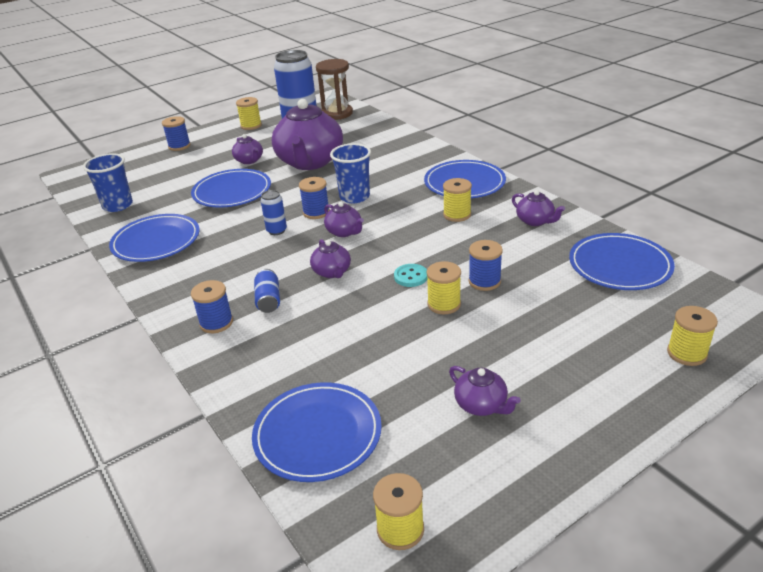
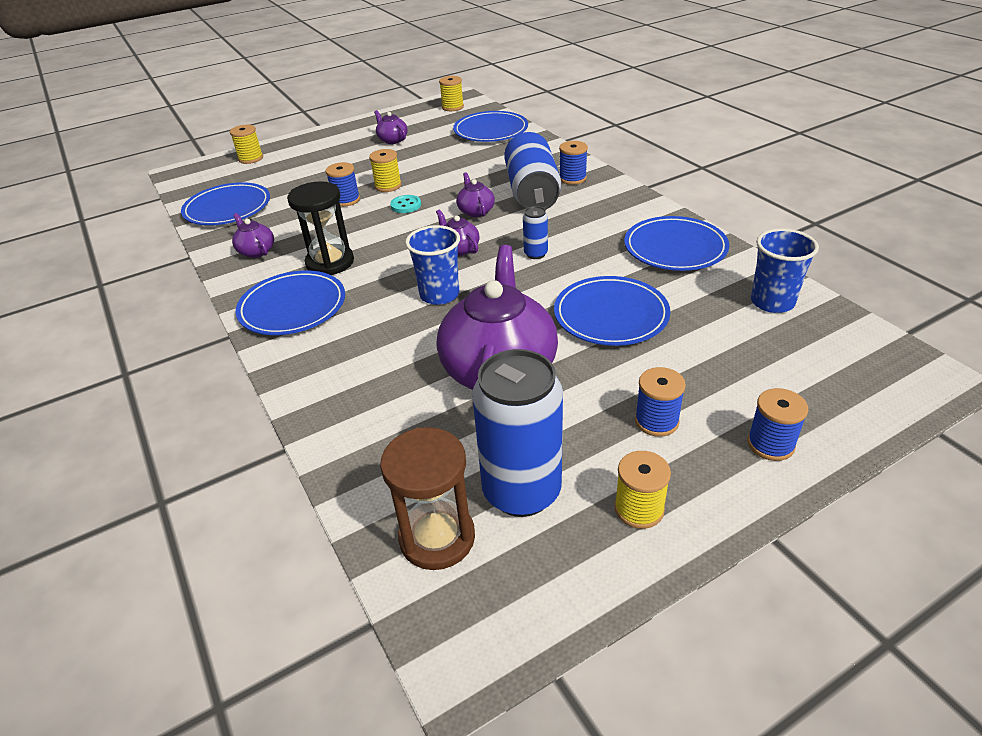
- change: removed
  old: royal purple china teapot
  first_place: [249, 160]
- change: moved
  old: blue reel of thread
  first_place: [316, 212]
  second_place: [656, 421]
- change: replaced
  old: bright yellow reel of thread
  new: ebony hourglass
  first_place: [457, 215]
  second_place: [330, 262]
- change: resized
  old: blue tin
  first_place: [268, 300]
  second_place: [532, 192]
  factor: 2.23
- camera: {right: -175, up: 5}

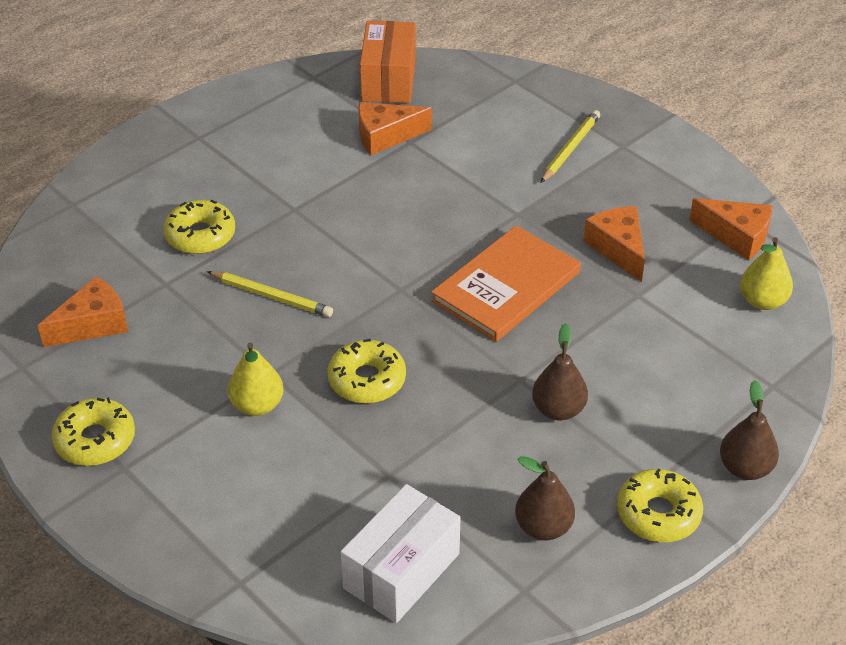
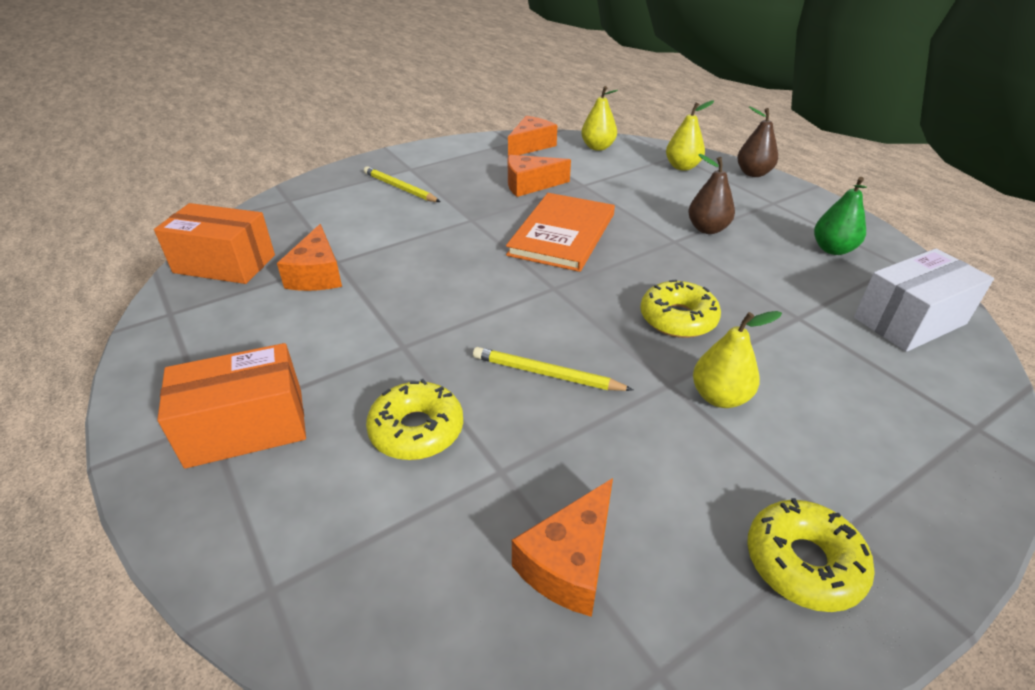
- change: removed
  old: bright yellow doughnut
  first_place: [658, 513]
- change: added
  new: orange-coloured parcel
  second_place: [246, 427]
- change: added
  new: bright yellow toy pear
  second_place: [682, 167]
- change: recoloured
  old: dark brown toy pear
  new: leaf-green toy pear
  first_place: [543, 527]
  second_place: [832, 249]
- change: turned
  old: orange-coloured cheese
  first_place: [93, 324]
  second_place: [569, 562]
  degrees: -120
- change: turned
  old: bright yellow wooden pencil
  first_place: [272, 296]
  second_place: [546, 374]
  degrees: -105
- change: turned
  old: pure white parcel
  first_place: [401, 571]
  second_place: [909, 321]
  degrees: -75
- change: turned
  old: orange-coloured hardcover
  first_place: [506, 286]
  second_place: [562, 234]
  degrees: 60
- camera: {right: -80, up: -5}

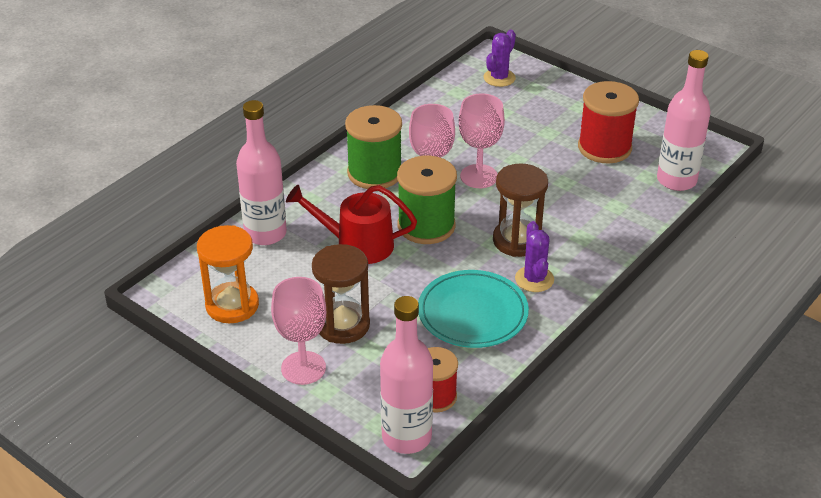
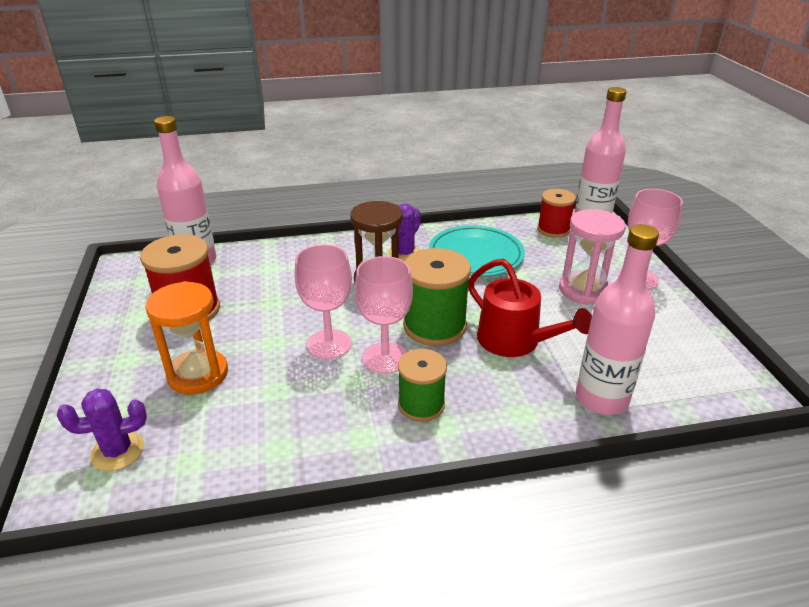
- change: moved
  old: orange-coloured hourglass
  first_place: [232, 305]
  second_place: [198, 374]
- change: recoloured
  old: dark brown hourglass
  new: pink hourglass
  first_place: [342, 325]
  second_place: [584, 290]
- change: resized
  old: leaf-green reel of thread
  first_place: [374, 173]
  second_place: [421, 405]
  factor: 0.64
- camera: {right: -140, up: -5}

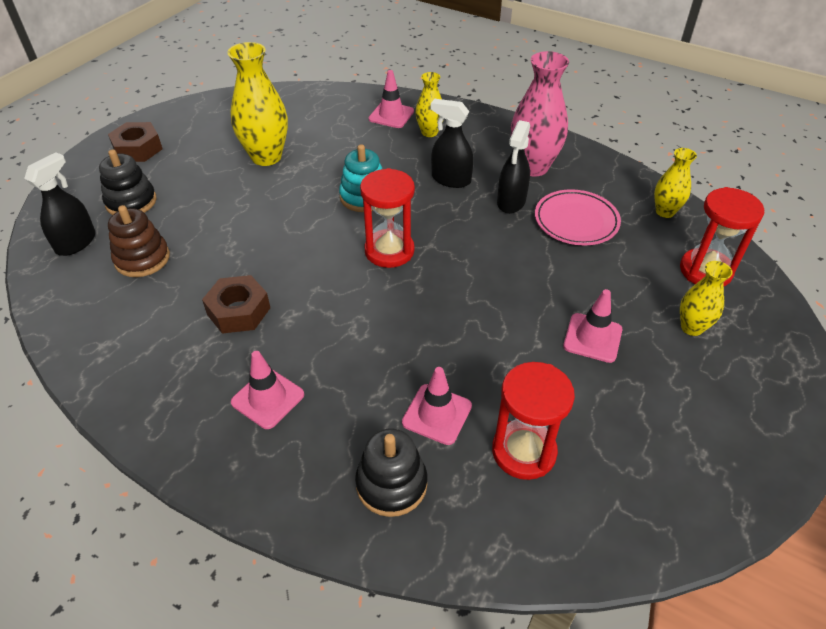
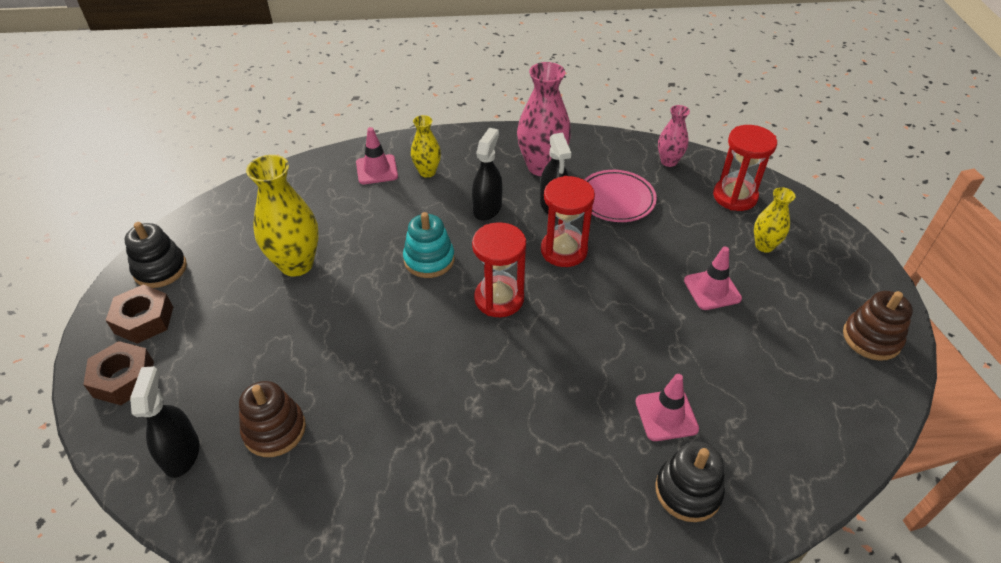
- change: removed
  old: pink road cone
  first_place: [268, 398]
- change: added
  new: dark brown stacking rings
  second_place: [871, 338]
- change: moved
  old: ebony stacking rings
  first_place: [131, 202]
  second_place: [160, 269]
- change: moved
  old: dark brown hexagon nut
  first_place: [239, 311]
  second_place: [124, 379]
- change: moved
  old: scarlet hourglass
  first_place: [524, 451]
  second_place: [564, 250]
- change: recoloured
  old: bright yellow vase
  new: pink vase
  first_place: [665, 212]
  second_place: [669, 161]
- change: turned
  old: ebony spray cleaner
  first_place: [451, 179]
  second_place: [487, 208]
  degrees: 120
- camera: {right: -35, up: 0}

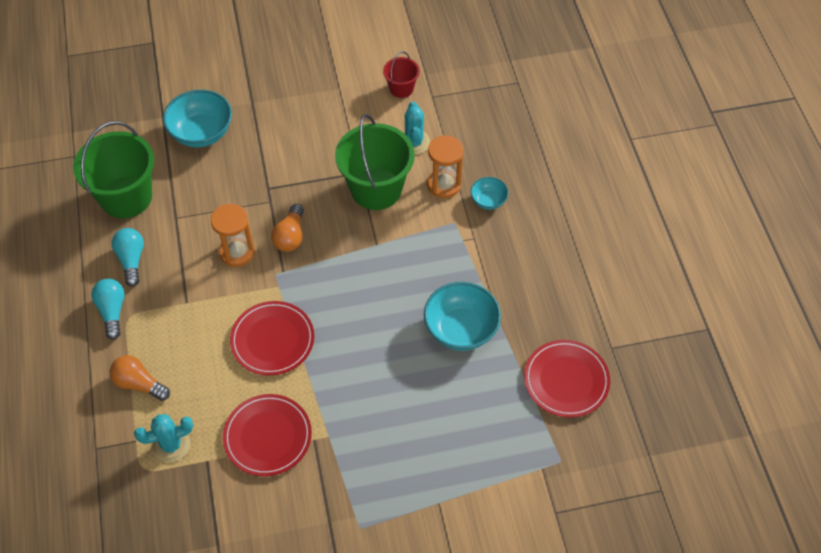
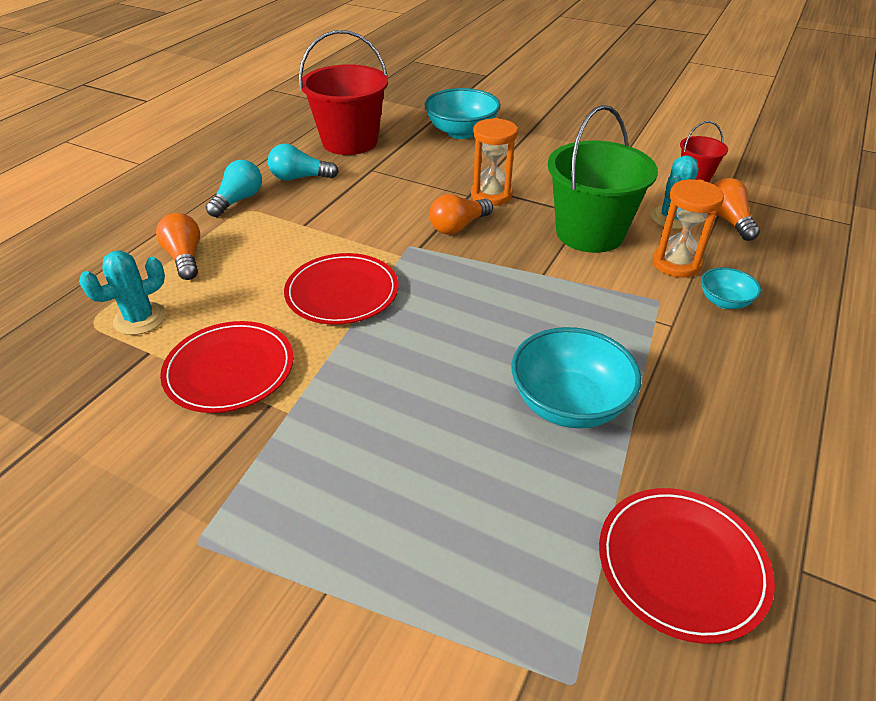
- change: added
  new: orange-coloured bulb
  second_place: [728, 221]
- change: moved
  old: orange-coloured hourglass
  first_place: [237, 252]
  second_place: [491, 195]
- change: recoloured
  old: leaf-green sand bucket
  new: scarlet sand bucket
  first_place: [126, 197]
  second_place: [350, 142]
- change: turned
  old: aqua bulb
  first_place: [131, 260]
  second_place: [300, 178]
  degrees: -120
- change: turned
  old: aqua prickly plant
  first_place: [171, 445]
  second_place: [140, 319]
  degrees: -60
- camera: {right: 40, up: -15}

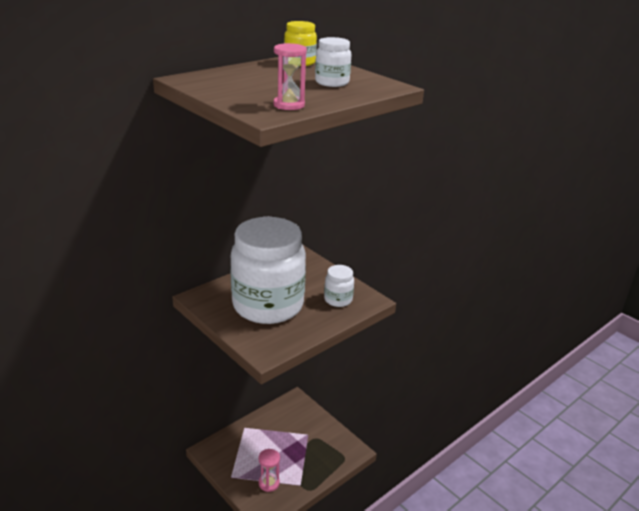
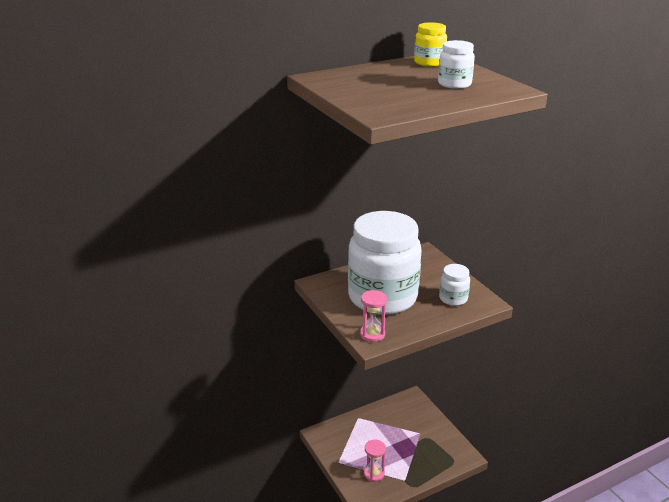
- change: moved
  old: pink hourglass
  first_place: [289, 105]
  second_place: [372, 334]
- camera: {right: 15, up: 0}

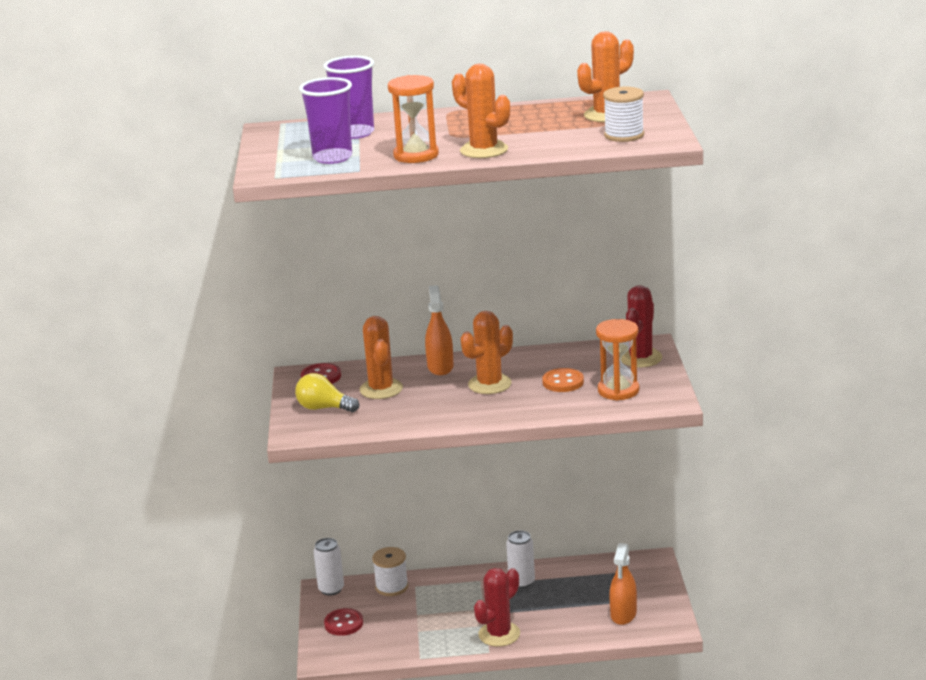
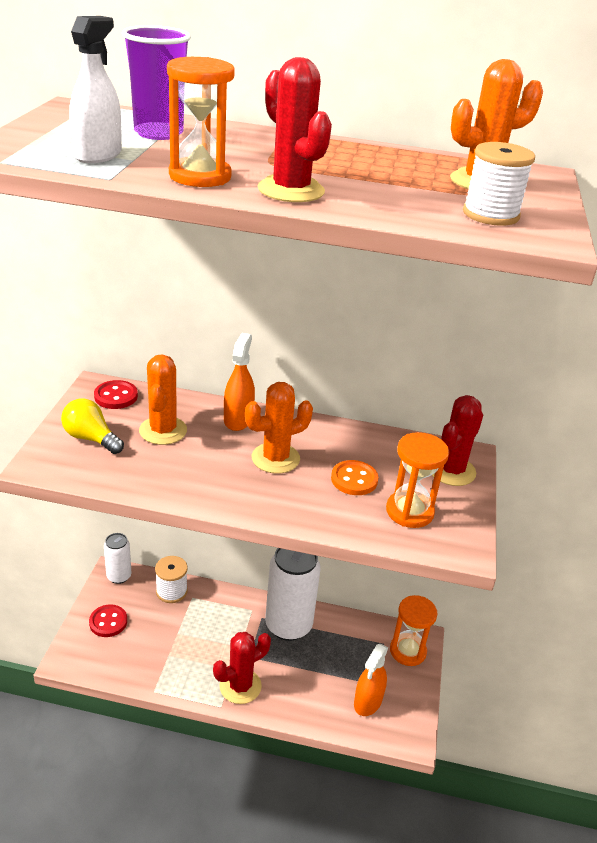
- change: added
  new: orange-coloured hourglass
  second_place: [408, 651]
- change: replaced
  old: royal purple cup
  new: pure white spray cleaner
  first_place: [332, 158]
  second_place: [98, 155]
- change: recoloured
  old: orange-coloured prickly plant
  new: scarlet prickly plant
  first_place: [484, 150]
  second_place: [291, 190]
- change: resized
  old: pure white tin
  first_place: [521, 582]
  second_place: [288, 625]
  factor: 1.86
- camera: {right: 10, up: 10}

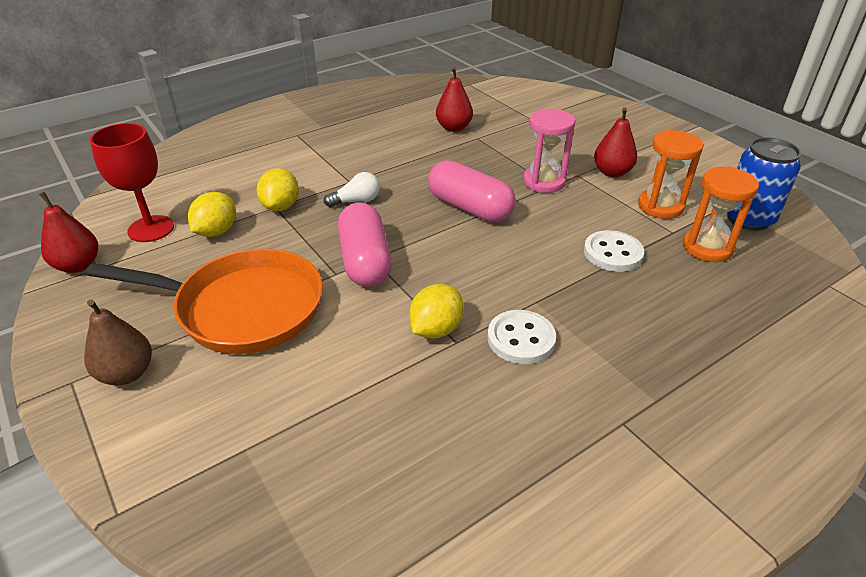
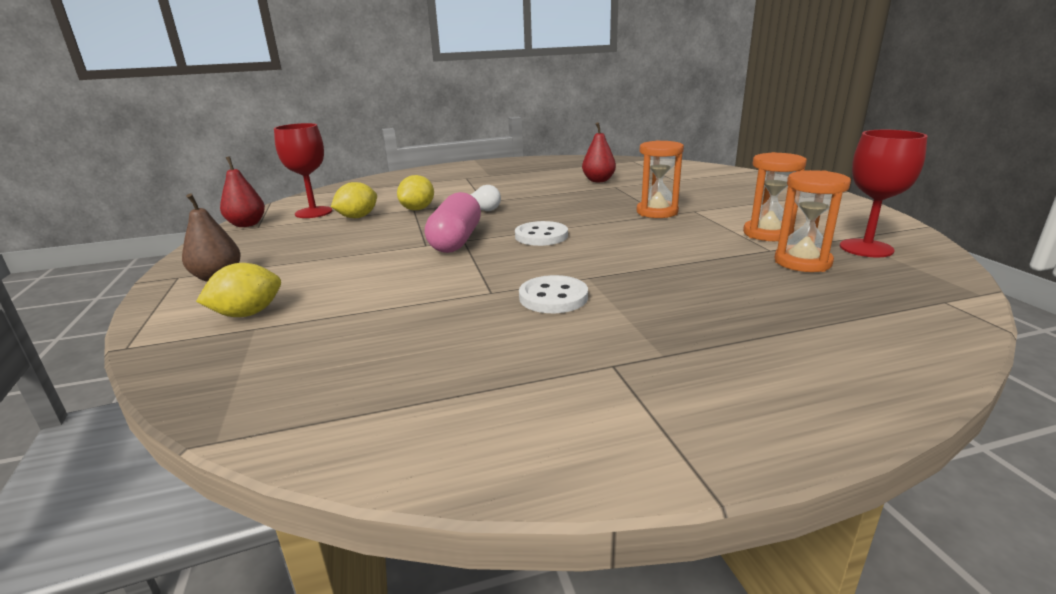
- change: removed
  old: orange-coloured skillet
  first_place: [241, 308]
- change: removed
  old: pink capsule
  first_place: [470, 208]
- change: removed
  old: scarlet toy pear
  first_place: [612, 172]
- change: moved
  old: bright yellow citrus fruit
  first_place: [436, 329]
  second_place: [248, 314]
- change: moved
  old: pure white sewing button
  first_place: [613, 253]
  second_place: [541, 236]
- change: replaced
  old: blue tin
  new: scarlet goblet
  first_place: [748, 218]
  second_place: [866, 248]
- change: recoloured
  old: pink hourglass
  new: orange-coloured hourglass
  first_place: [544, 182]
  second_place: [657, 212]
- camera: {right: 20, up: -15}

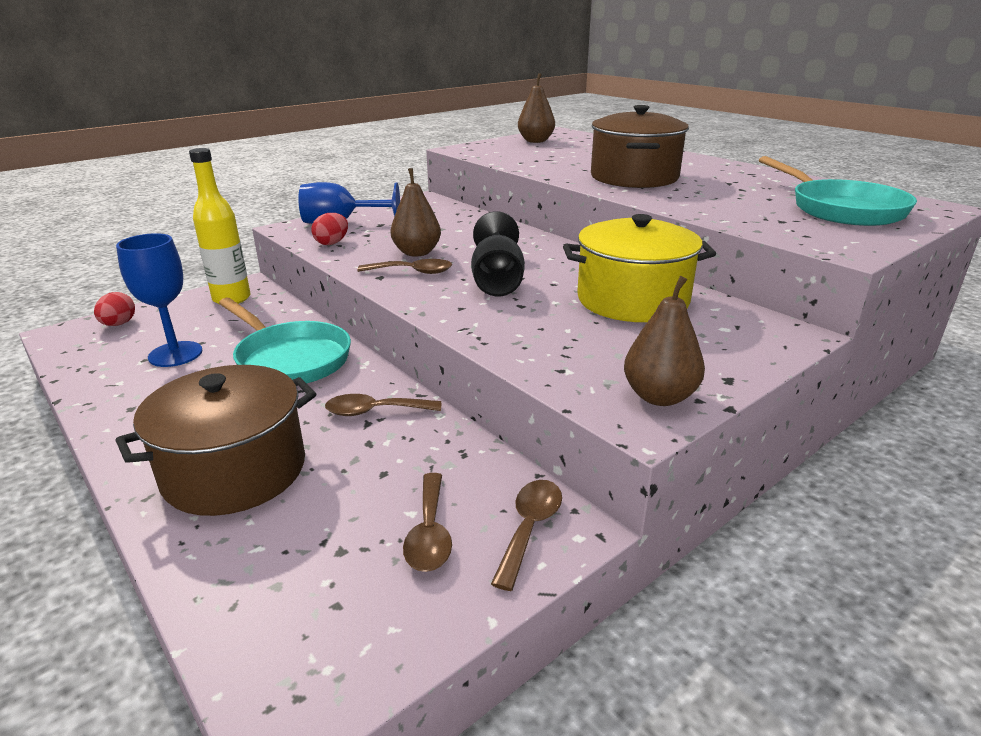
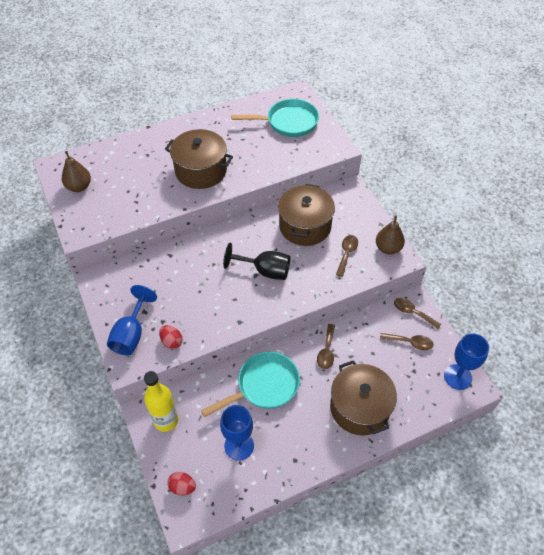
- change: removed
  old: dark brown toy pear
  first_place: [417, 253]
- change: added
  new: blue goblet
  second_place: [457, 377]
- change: moved
  old: dark brown teaspoon
  first_place: [412, 272]
  second_place: [347, 254]
- change: recoloured
  old: bright yellow pot
  new: dark brown pot
  first_place: [632, 300]
  second_place: [305, 226]
- camera: {right: -75, up: 25}

